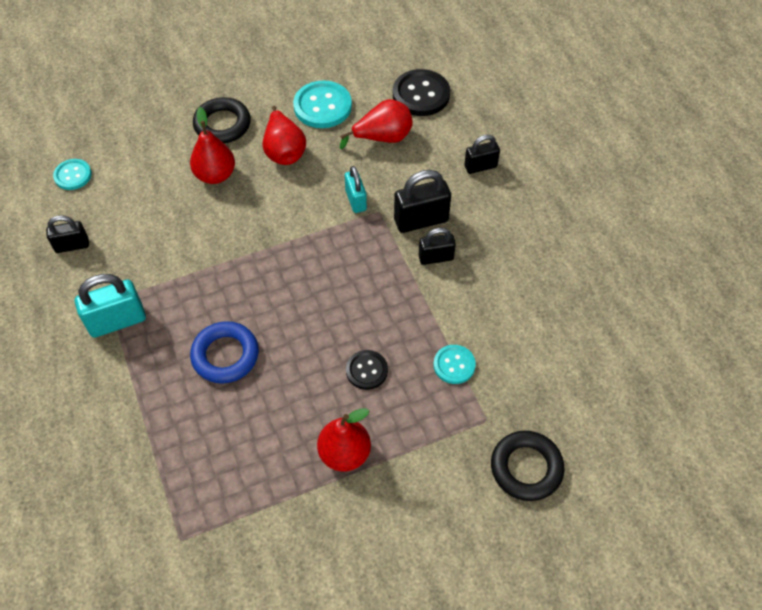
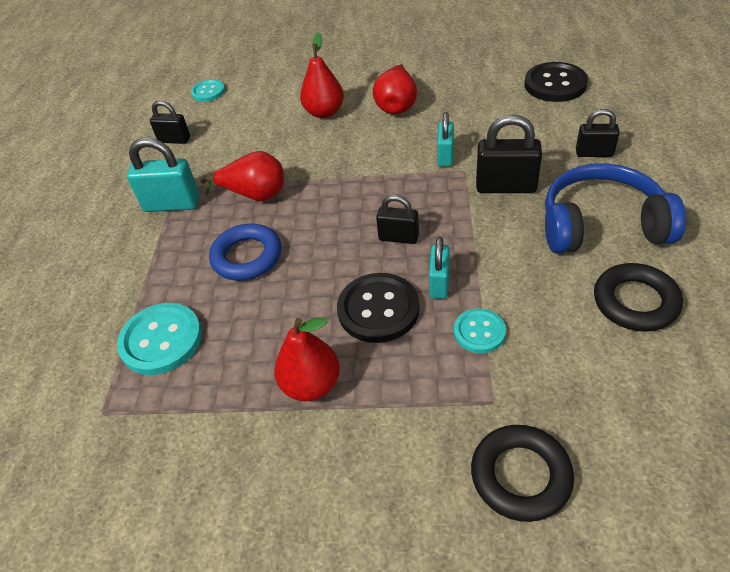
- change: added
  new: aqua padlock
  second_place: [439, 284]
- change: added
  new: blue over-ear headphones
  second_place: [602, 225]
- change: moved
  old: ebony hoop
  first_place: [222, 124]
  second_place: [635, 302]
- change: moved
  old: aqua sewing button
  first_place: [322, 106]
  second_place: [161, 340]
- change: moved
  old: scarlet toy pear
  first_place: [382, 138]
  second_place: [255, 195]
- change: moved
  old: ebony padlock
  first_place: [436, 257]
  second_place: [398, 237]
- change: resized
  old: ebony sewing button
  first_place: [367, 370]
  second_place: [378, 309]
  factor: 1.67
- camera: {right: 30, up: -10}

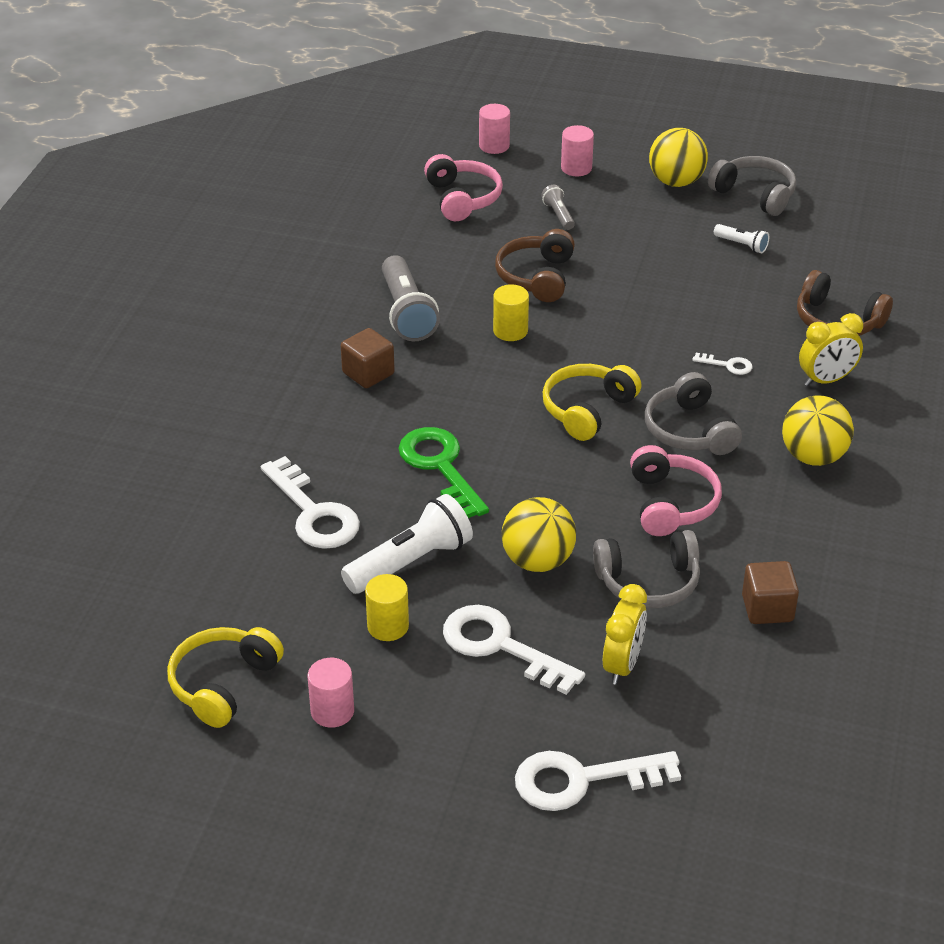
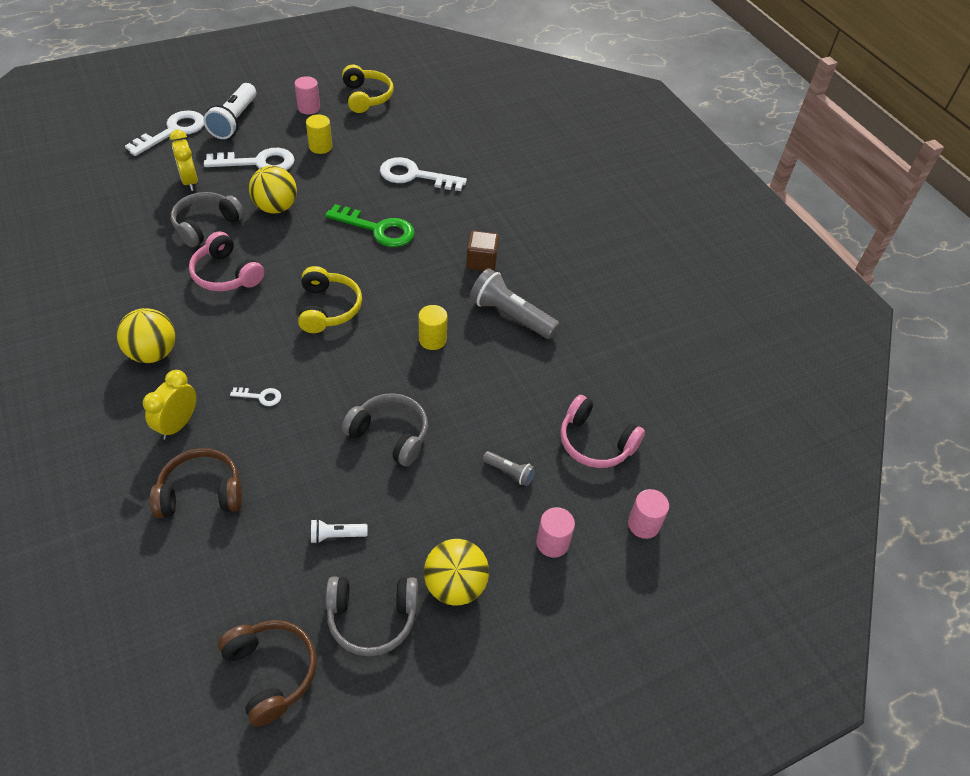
- change: removed
  old: dark brown block
  first_place: [767, 608]
- change: moved
  old: pure white torch
  first_place: [411, 562]
  second_place: [234, 121]
- change: moved
  old: dark brown over-ear headphones
  first_place: [537, 277]
  second_place: [271, 672]
- change: moved
  old: grey over-ear headphones
  first_place: [689, 430]
  second_place: [390, 435]
- change: turned
  old: pure white latchkey
  first_place: [728, 365]
  second_place: [261, 396]
  degrees: -150
- camera: {right: 135, up: 10}

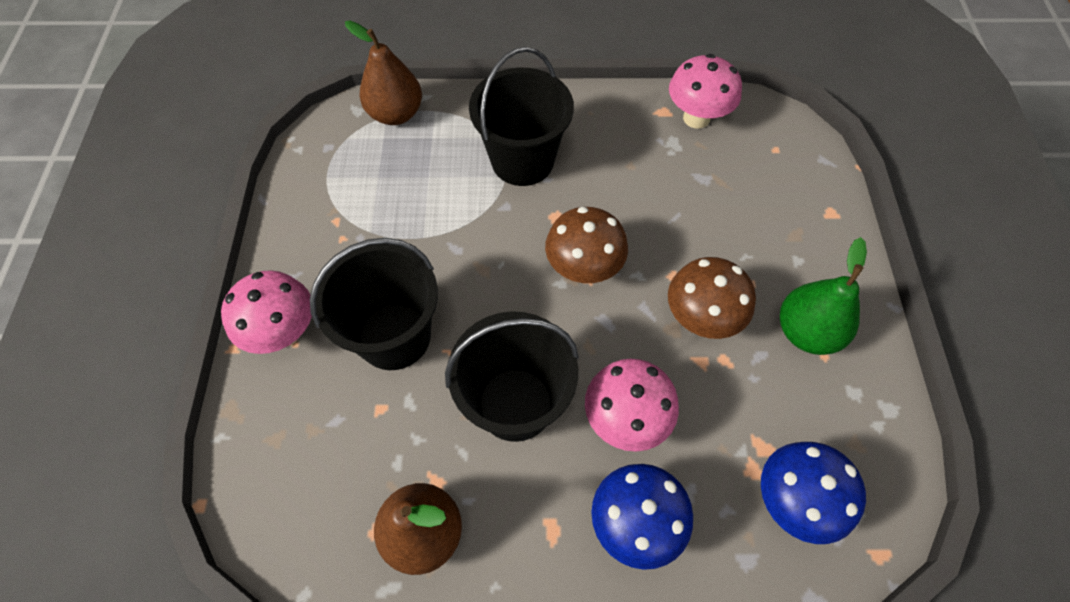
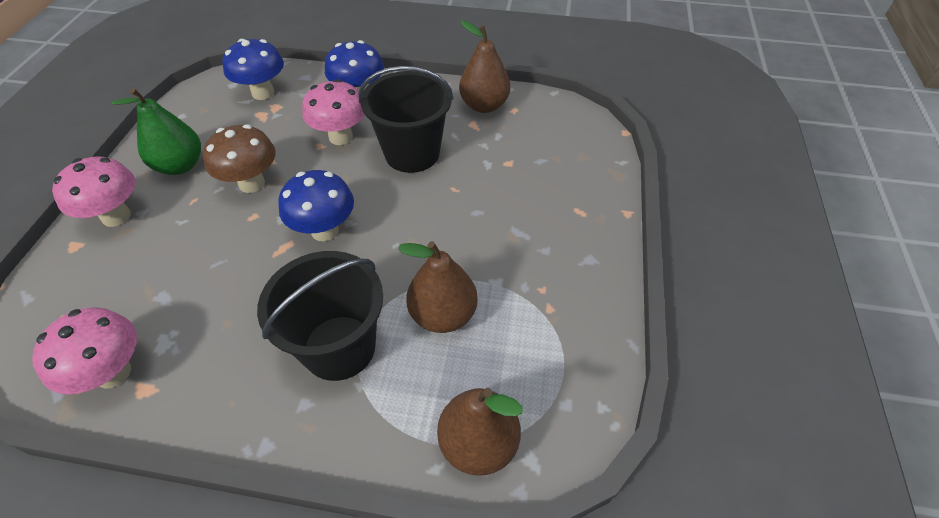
- change: removed
  old: ebony sand bucket
  first_place: [394, 336]
- change: added
  new: dark brown toy pear
  second_place: [443, 315]
- change: moved
  old: pink fungus
  first_place: [284, 332]
  second_place: [116, 216]
- change: recoloured
  old: dark brown fungus
  new: blue fungus
  first_place: [583, 269]
  second_place: [324, 230]
- camera: {right: -170, up: -10}

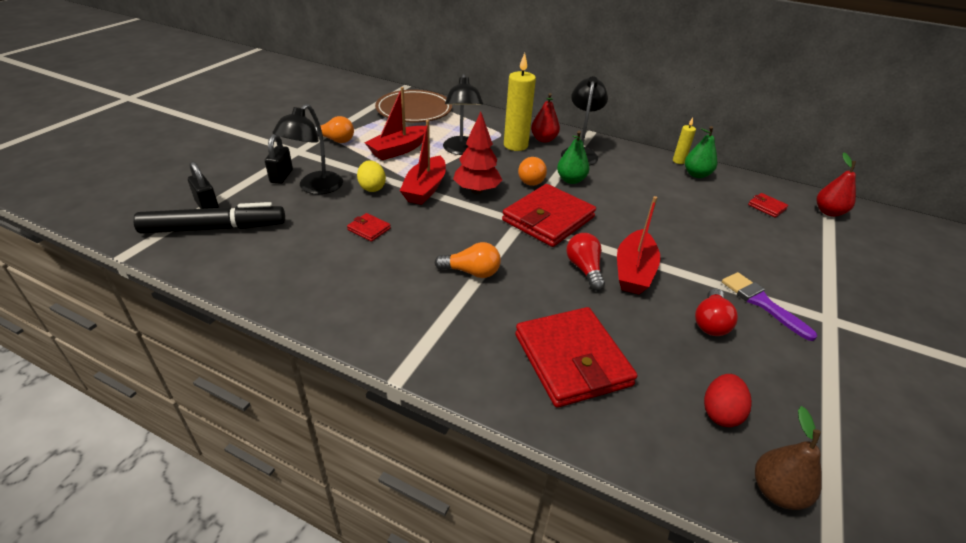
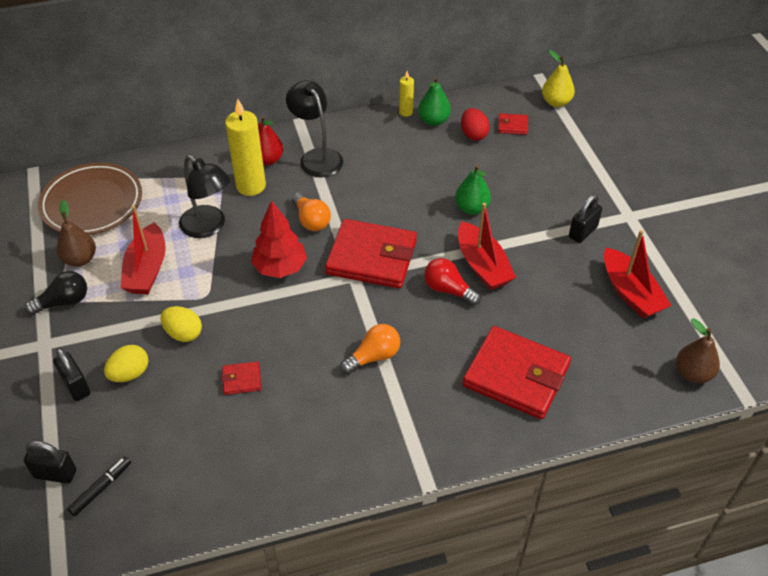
- change: removed
  old: scarlet bulb
  first_place: [710, 322]
- change: added
  new: dark brown toy pear
  second_place: [80, 259]
- change: moved
  old: scarlet boat
  first_place: [425, 189]
  second_place: [630, 293]
- change: moved
  old: leaf-green toy pear
  first_place: [571, 180]
  second_place: [471, 208]
- change: moved
  old: scarlet egg
  first_place: [720, 412]
  second_place: [473, 134]
- change: replaced
  old: ebony lamp
  new: bright yellow egg
  first_place: [315, 188]
  second_place: [130, 374]
- change: replaced
  old: royal purple brush
  new: ebony padlock
  first_place: [762, 303]
  second_place: [582, 232]
- change: recoloured
  old: orange-coloured bulb
  new: ebony bulb
  first_place: [335, 140]
  second_place: [64, 302]
- change: recoloured
  old: scarlet toy pear
  new: bright yellow toy pear
  first_place: [828, 212]
  second_place: [556, 102]
- change: turned
  old: scarlet card wallet
  first_place: [548, 219]
  second_place: [371, 257]
  degrees: -75
- change: resized
  old: ebony marker
  first_place: [214, 228]
  second_place: [101, 488]
  factor: 0.46
- camera: {right: -40, up: 10}

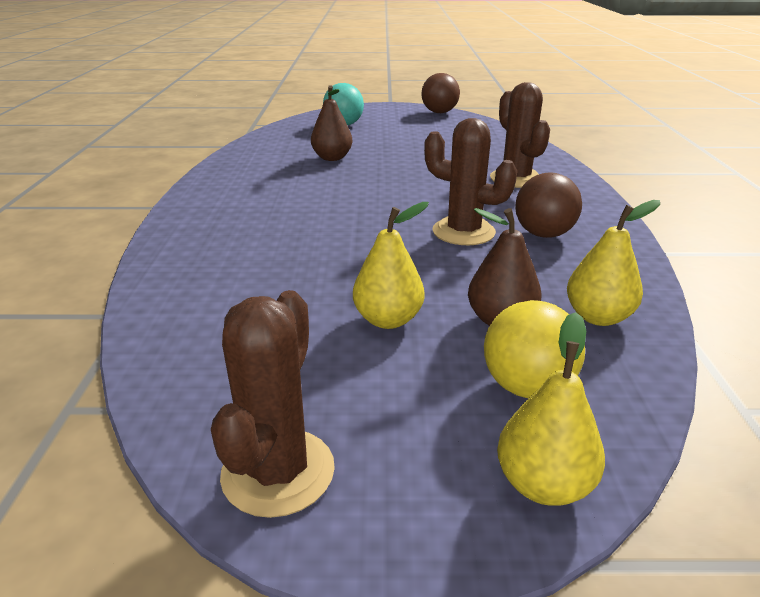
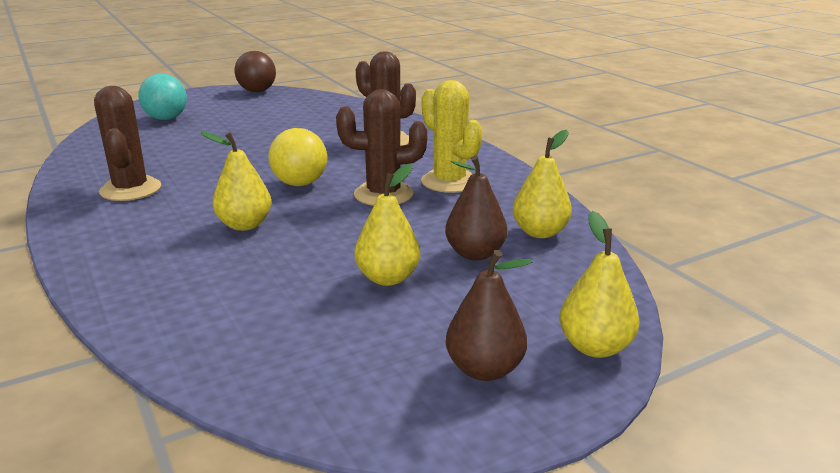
- change: added
  new: bright yellow toy pear
  second_place: [244, 225]
- change: moved
  old: dark brown prickly plant
  first_place: [278, 472]
  second_place: [130, 189]
- change: moved
  old: dark brown toy pear
  first_place: [332, 158]
  second_place: [485, 369]
- change: moved
  old: bright yellow play ball
  first_place: [527, 386]
  second_place: [300, 184]
- change: replaced
  old: dark brown play ball
  new: bright yellow prickly plant
  first_place: [543, 234]
  second_place: [449, 182]
- camera: {right: -30, up: -5}

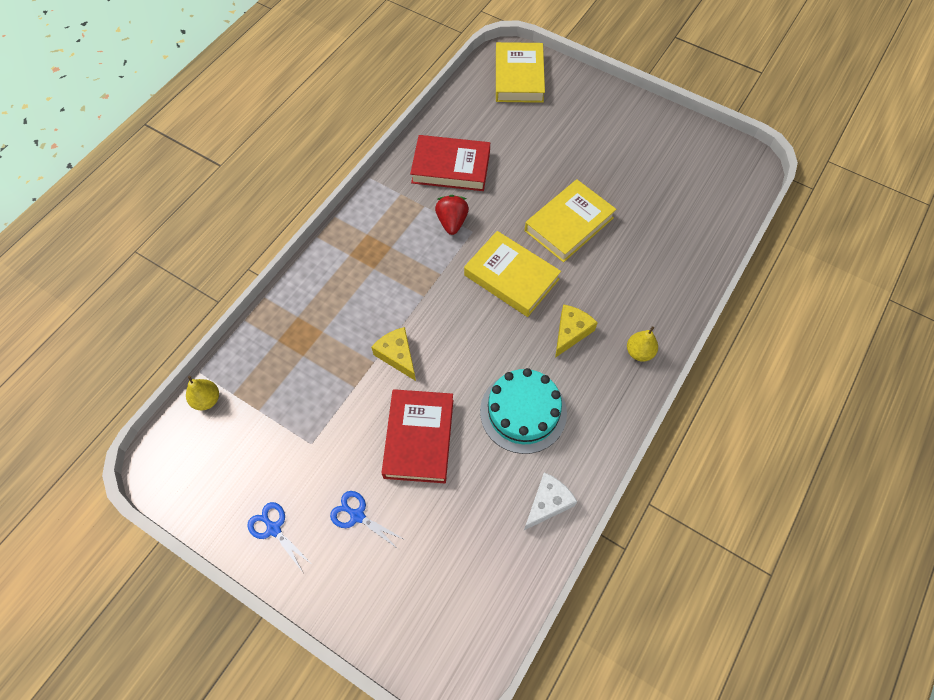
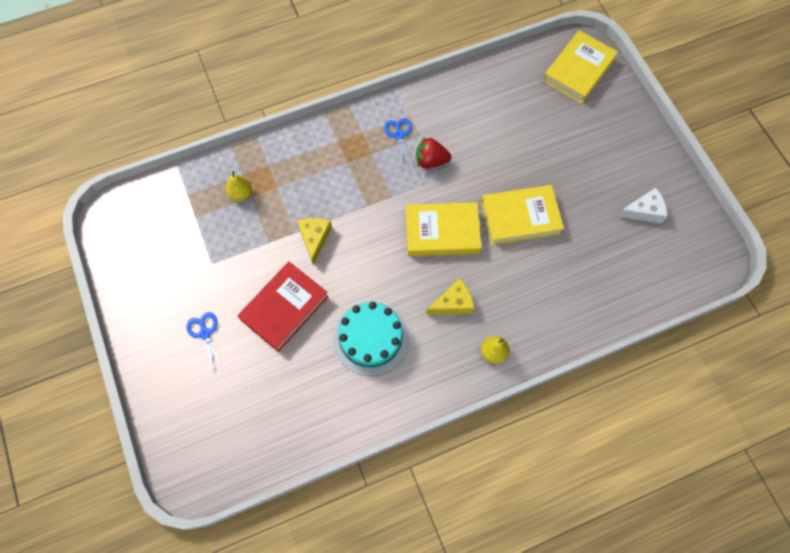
- change: removed
  old: scarlet hardcover
  first_place: [451, 167]
- change: moved
  old: bright yellow toy pear
  first_place: [207, 400]
  second_place: [241, 194]
- change: moved
  old: blue shears
  first_place: [273, 529]
  second_place: [399, 135]
- change: moved
  old: pure white cheese
  first_place: [547, 503]
  second_place: [644, 211]
- change: turned
  old: scarlet toy strawberry
  first_place: [452, 222]
  second_place: [431, 161]
  degrees: -120
- change: turned
  old: bright yellow hardcover
  first_place: [511, 277]
  second_place: [442, 232]
  degrees: -75
- camera: {right: 35, up: 5}

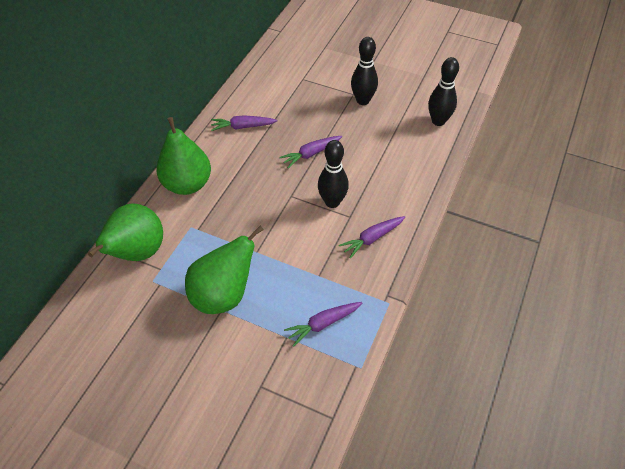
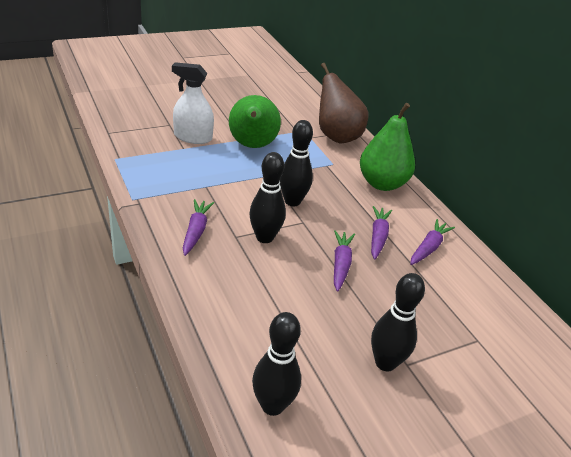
- change: added
  new: pure white spray cleaner
  second_place: [193, 137]
- change: added
  new: ebony bowling pin
  second_place: [292, 201]
- change: moved
  old: royal purple toy carrot
  first_place: [323, 324]
  second_place: [378, 237]
- change: recoloured
  old: leaf-green toy pear
  new: dark brown toy pear
  first_place: [137, 252]
  second_place: [336, 136]
- camera: {right: 125, up: -15}

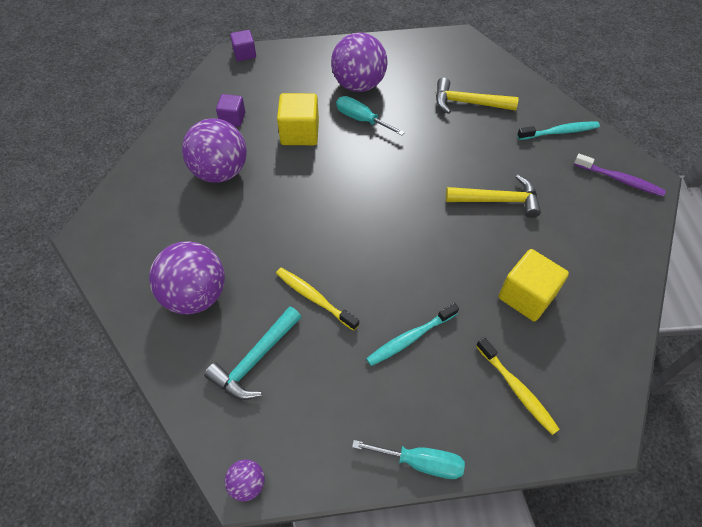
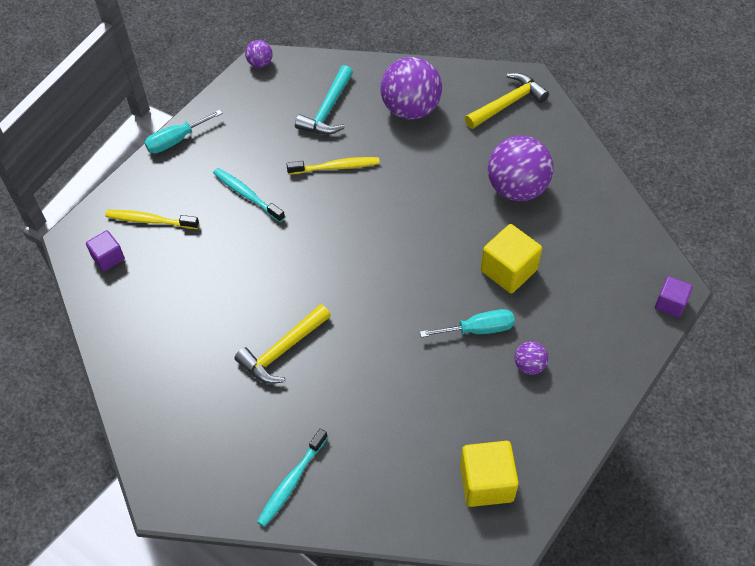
- change: removed
  old: royal purple dental brush
  first_place: [619, 179]
- change: moved
  old: royal purple block
  first_place: [232, 118]
  second_place: [108, 258]
- change: moved
  old: bright yellow claw hammer
  first_place: [468, 103]
  second_place: [507, 104]
- change: moved
  old: bright yellow block
  first_place: [526, 296]
  second_place: [486, 482]
- change: turned
  old: aqua claw hammer
  first_place: [255, 360]
  second_place: [328, 110]
  degrees: -150
- change: turned
  old: aqua dental brush
  first_place: [410, 338]
  second_place: [247, 195]
  degrees: -60
- change: resized
  old: royal purple play ball
  first_place: [358, 84]
  second_place: [529, 365]
  factor: 0.46
- camera: {right: 135, up: 0}

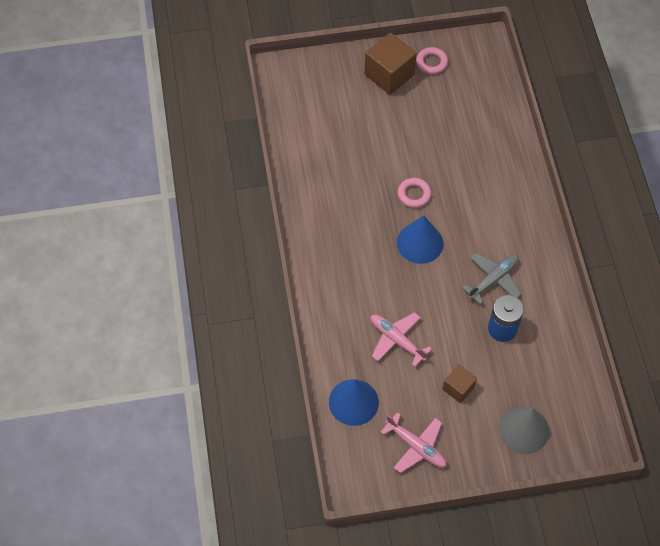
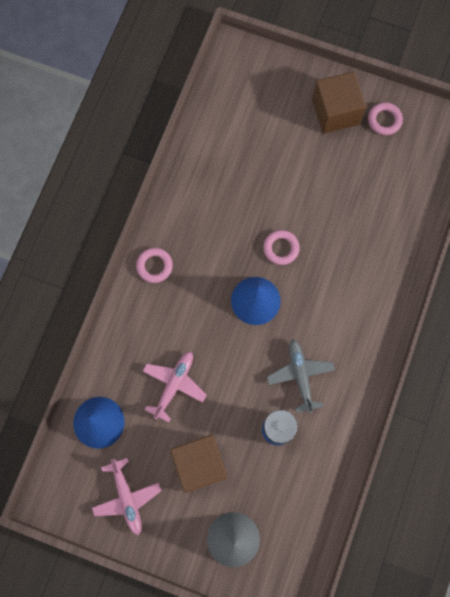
- change: added
  new: pink hoop
  second_place: [154, 266]
- change: turned
  old: pink plane
  first_place: [397, 340]
  second_place: [174, 385]
  degrees: 45
- change: turned
  old: grey plane
  first_place: [493, 279]
  second_place: [300, 375]
  degrees: -90
- change: resized
  old: dark brown block
  first_place: [458, 388]
  second_place: [199, 464]
  factor: 1.77
- camera: {right: 30, up: 15}

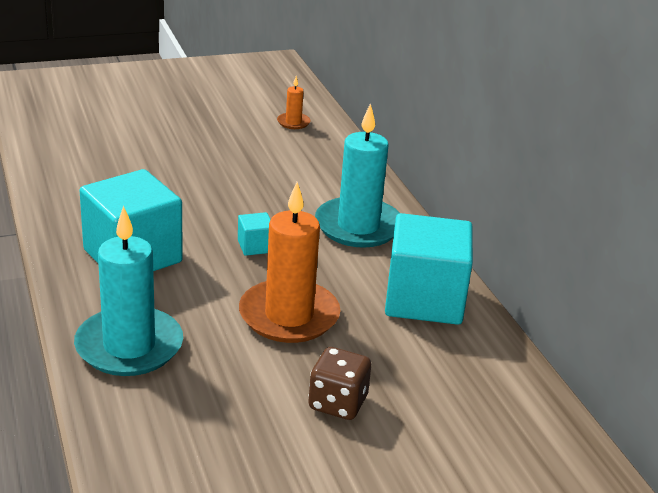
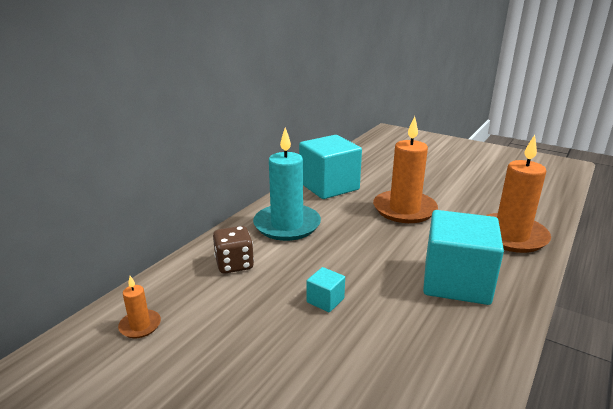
- change: moved
  old: aqua block
  first_place: [255, 246]
  second_place: [325, 300]
- change: moved
  old: dark brown die
  first_place: [337, 403]
  second_place: [234, 264]
- change: recoloured
  old: aqua wax candle
  new: orange-coloured wax candle
  first_place: [129, 346]
  second_place: [511, 236]
- camera: {right: -125, up: -5}

